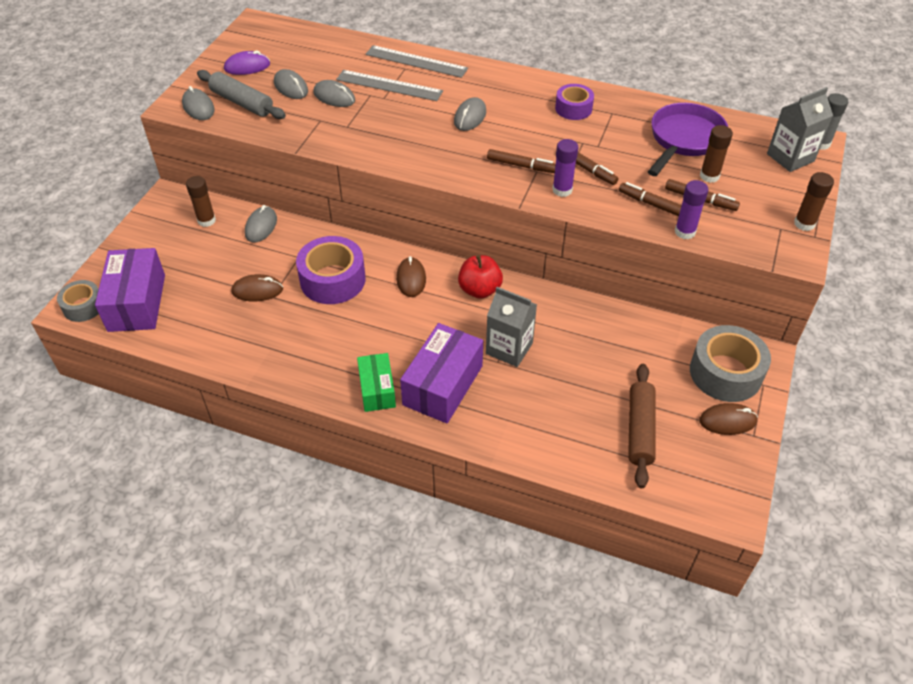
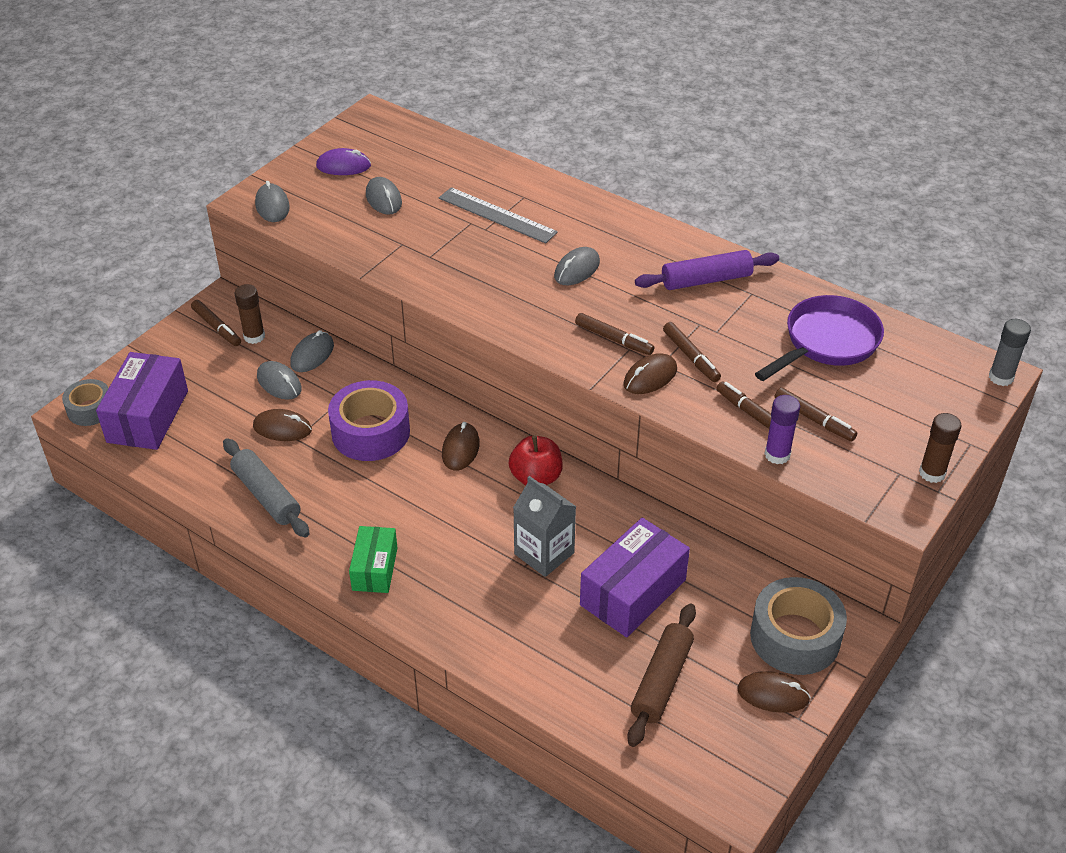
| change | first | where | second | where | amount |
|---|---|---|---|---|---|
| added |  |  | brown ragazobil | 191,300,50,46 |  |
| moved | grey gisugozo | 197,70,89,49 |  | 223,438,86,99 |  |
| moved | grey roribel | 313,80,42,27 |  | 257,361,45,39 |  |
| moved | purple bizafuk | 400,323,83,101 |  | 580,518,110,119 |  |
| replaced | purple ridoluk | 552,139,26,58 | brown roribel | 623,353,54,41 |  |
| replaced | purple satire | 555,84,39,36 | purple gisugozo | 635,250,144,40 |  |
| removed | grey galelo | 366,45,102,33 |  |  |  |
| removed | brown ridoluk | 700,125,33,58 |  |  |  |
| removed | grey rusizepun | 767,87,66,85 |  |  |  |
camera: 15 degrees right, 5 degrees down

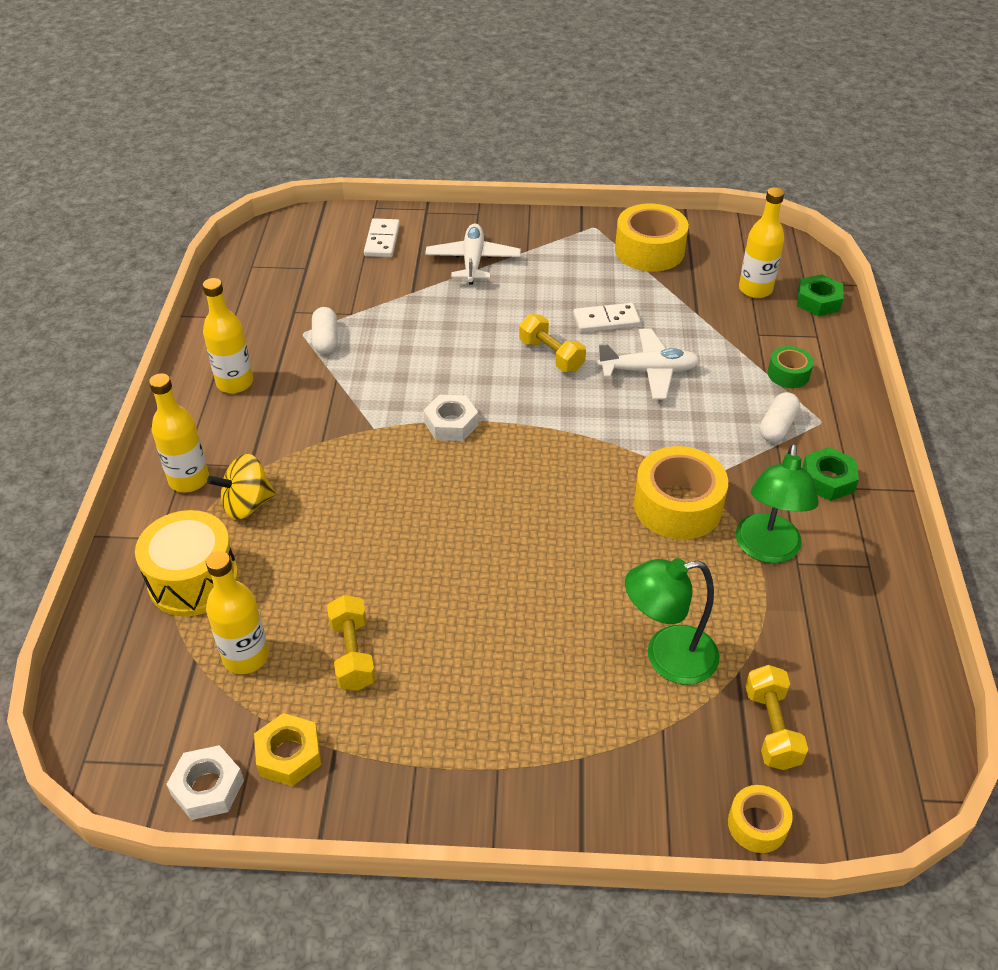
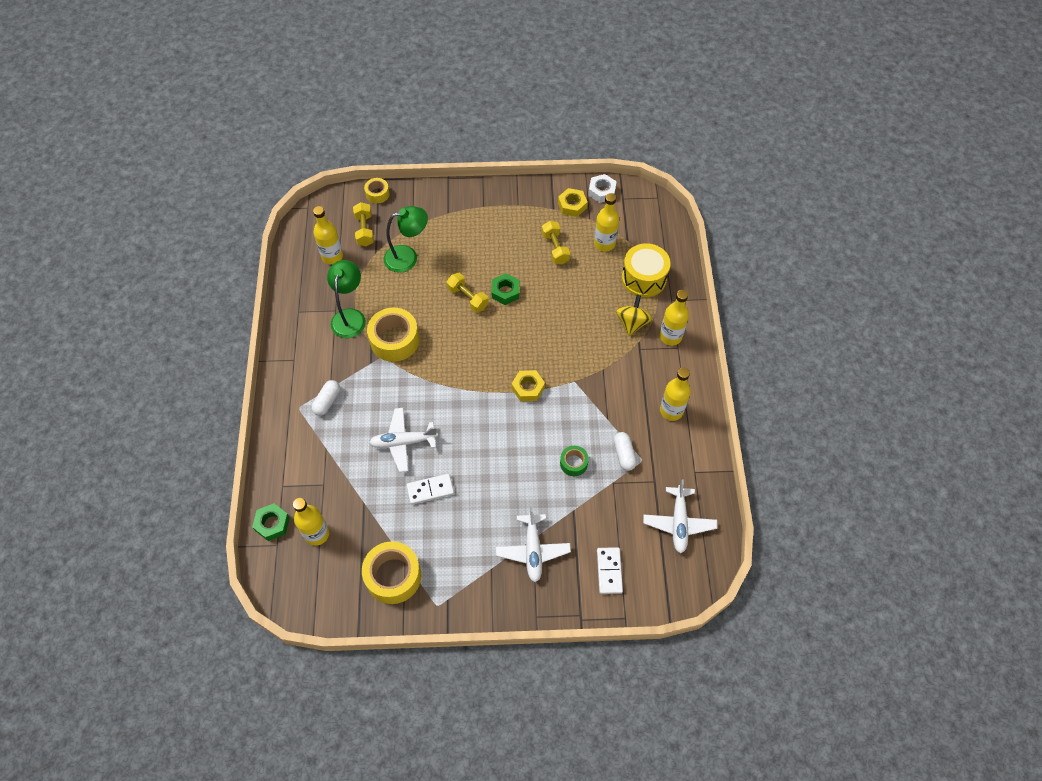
| change | first | where | second | where | amount |
|---|---|---|---|---|---|
| added |  |  | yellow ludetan | 313,206,30,58 |  |
| moved | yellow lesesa | 519,314,67,58 |  | 446,273,43,40 |  |
| moved | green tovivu | 802,447,57,54 |  | 491,273,28,32 |  |
| recoloured | white tovivu | 424,394,54,47 | yellow tovivu | 512,370,33,31 |  |
| moved | green satire | 768,346,46,42 |  | 560,446,29,30 |  |
| turned | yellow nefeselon | 207,454,69,66 |  | 616,295,36,41 | 45 degrees counterclockwise |
| added |  |  | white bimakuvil | 643,479,74,74 |  |
camera: 175 degrees right, 15 degrees up

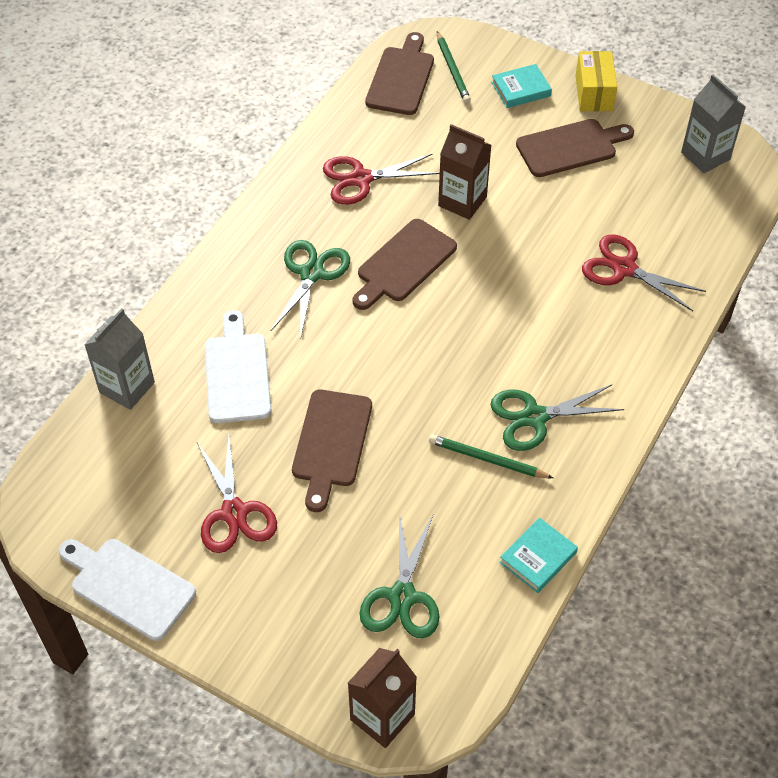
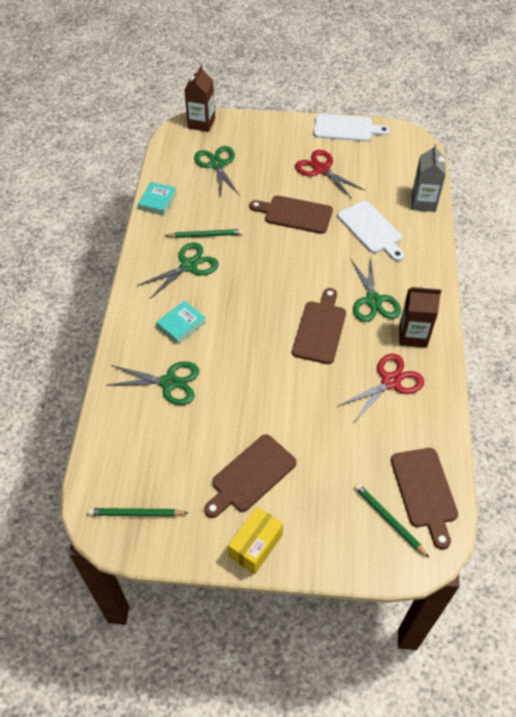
| change | first | where | second | where | amount |
|---|---|---|---|---|---|
| replaced | grey rusizepun | 681,75,65,98 | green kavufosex | 88,508,100,9 |  |
| recoloured | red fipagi | 582,234,124,77 | green fipagi | 108,361,91,44 |  |
| moved | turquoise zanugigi | 491,64,61,44 |  | 156,301,50,43 |  |
| turned | yellow bizafuk | 575,51,42,60 |  | 228,507,55,67 | 60 degrees clockwise |
| turned | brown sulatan | 292,390,80,122 |  | 250,196,83,38 | 60 degrees counterclockwise |
| moved | brown rusizepun | 438,124,53,96 |  | 399,287,42,61 |  |
camera: 155 degrees right, 0 degrees up

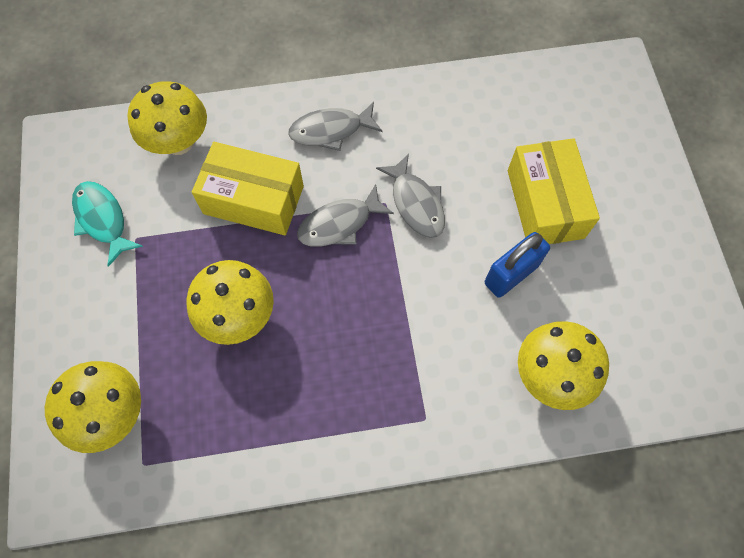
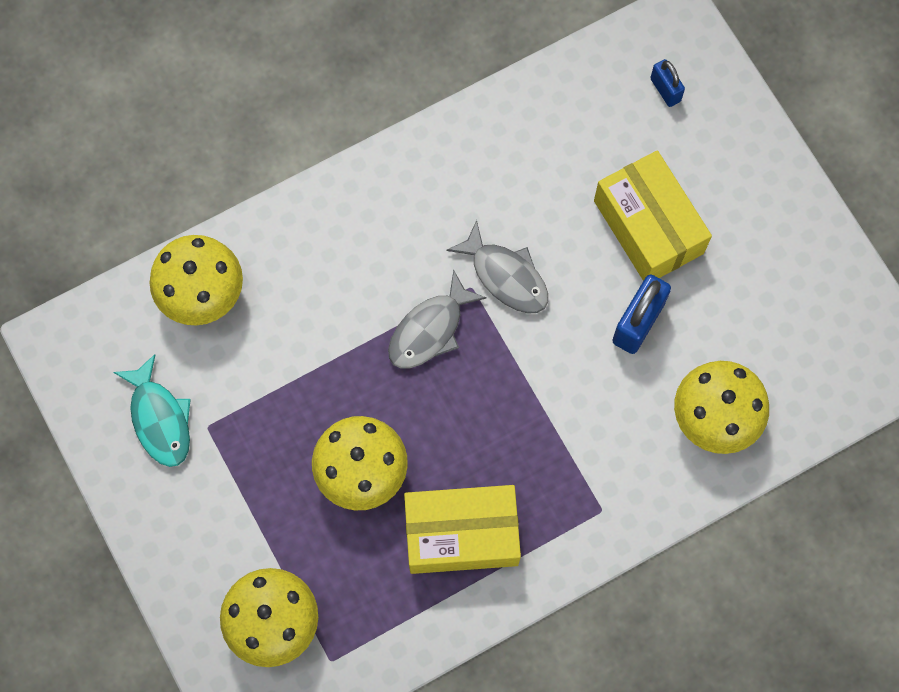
| change | first | where | second | where | amount |
|---|---|---|---|---|---|
| turned | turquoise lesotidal | 72,181,71,86 |  | 113,354,78,113 | 150 degrees counterclockwise |
| moved | yellow bizafuk | 192,142,112,93 |  | 404,485,117,89 |  |
| added |  |  | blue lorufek | 650,59,35,48 |  |
| removed | grey lesotidal | 288,102,94,49 |  |  |  |
camera: 20 degrees left, 5 degrees up

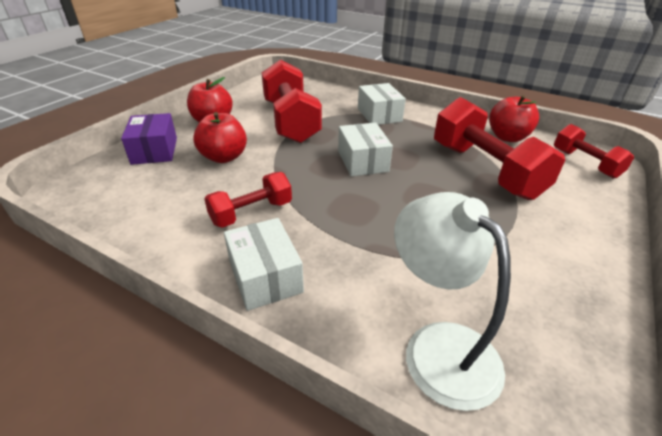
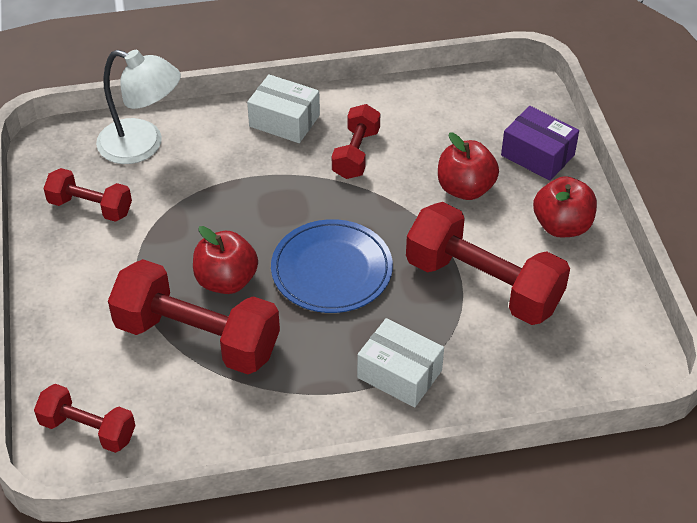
| change | first | where | second | where | amount |
|---|---|---|---|---|---|
| added |  |  | red lesesa | 43,168,89,54 |  |
| moved | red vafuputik | 489,95,50,47 |  | 193,226,65,68 |  |
| replaced | white bizafuk | 338,122,55,55 | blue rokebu | 271,219,122,94 |  |
camera: 140 degrees right, 10 degrees up

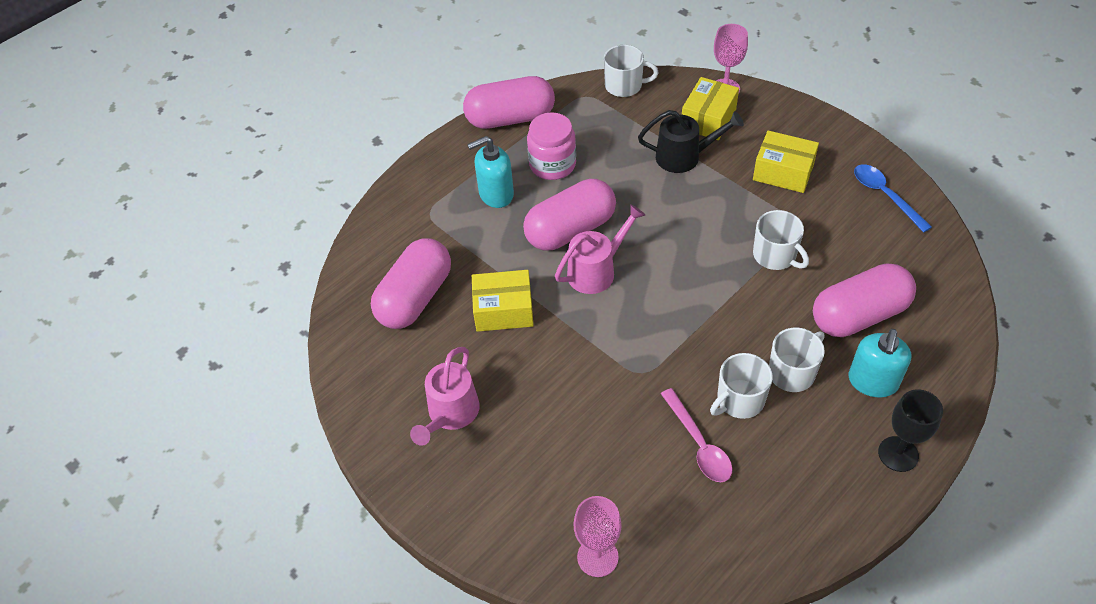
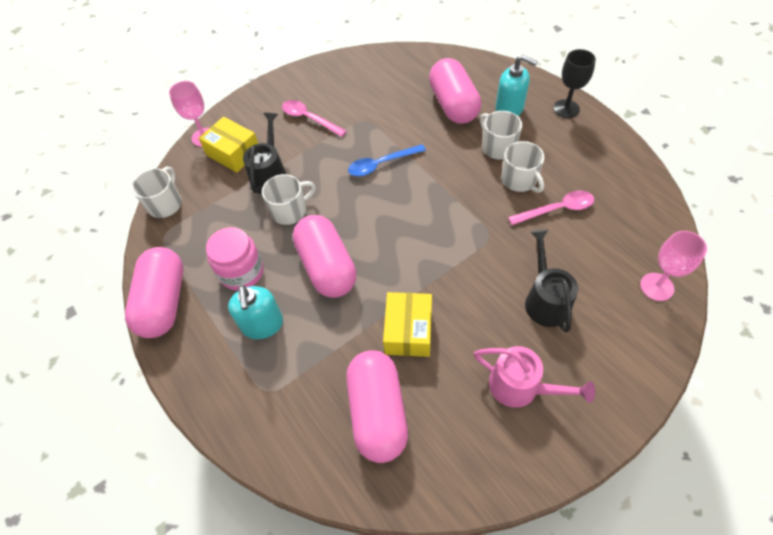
| change | first | where | second | where | amount |
|---|---|---|---|---|---|
| moved | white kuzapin | 753,210,56,60 |  | 262,174,54,51 |  |
| replaced | yellow bizafuk | 753,130,66,63 | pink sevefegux | 282,100,65,37 |  |
| turned | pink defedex | 371,239,80,90 |  | 346,350,62,113 | 45 degrees clockwise |
| moved | blue sevefegux | 854,164,78,68 |  | 348,144,78,32 |  |
| added |  |  | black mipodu | 525,229,53,103 |  |
| removed | pink mipodu | 555,204,90,90 |  |  |  |
camera: 80 degrees left, 5 degrees up

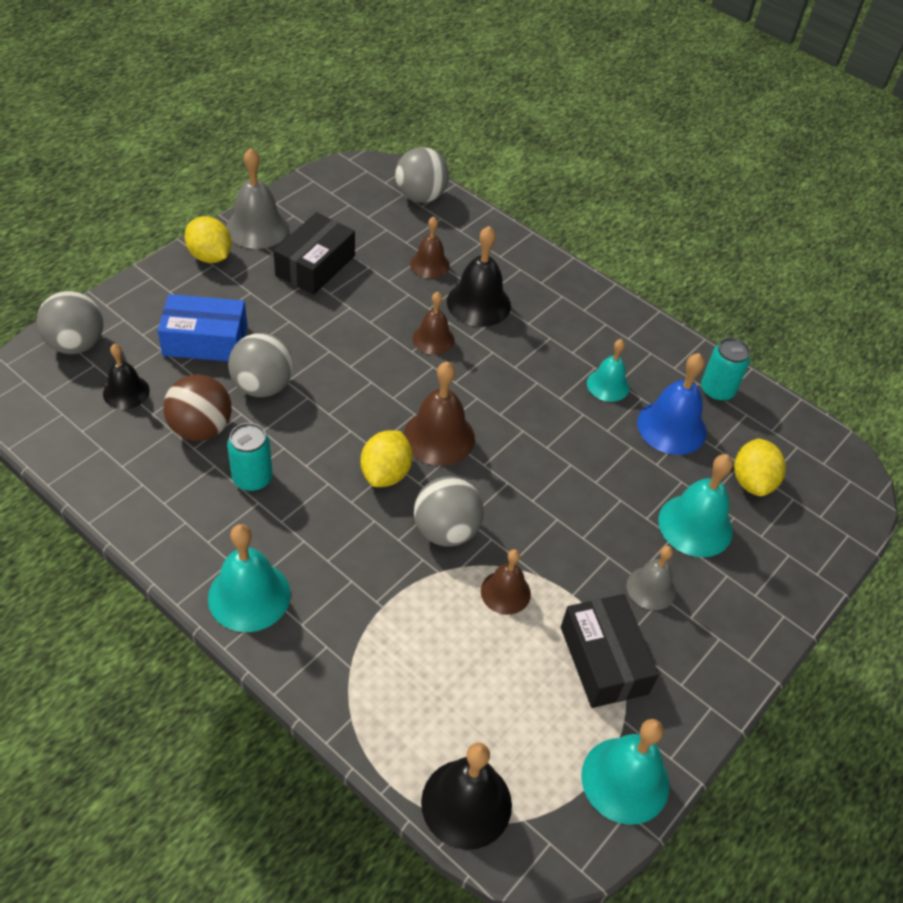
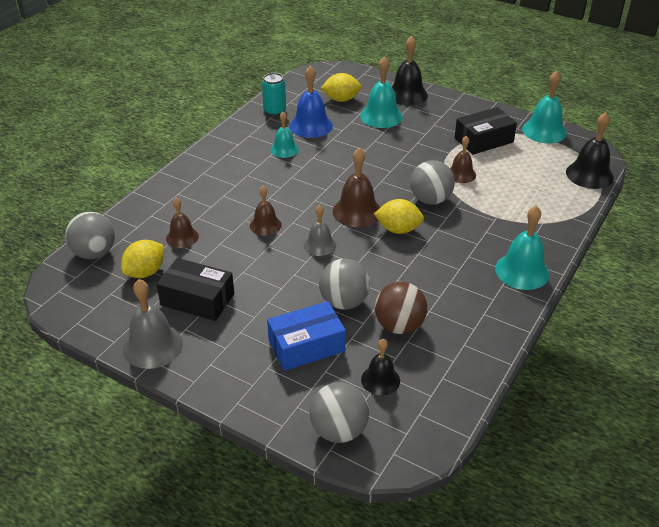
| change | first | where | second | where | amount |
|---|---|---|---|---|---|
| moved | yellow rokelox | 184,216,48,47 |  | 121,240,43,38 |  |
| turned | blue bizafuk | 158,294,89,67 |  | 267,301,79,70 | 75 degrees clockwise |
| moved | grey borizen | 627,546,49,64 |  | 304,205,32,51 |  |
| moved | black borizen | 447,226,64,101 |  | 392,36,36,69 |  |
| removed | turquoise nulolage | 227,423,46,69 |  |  |  |
camera: 95 degrees left, 10 degrees down

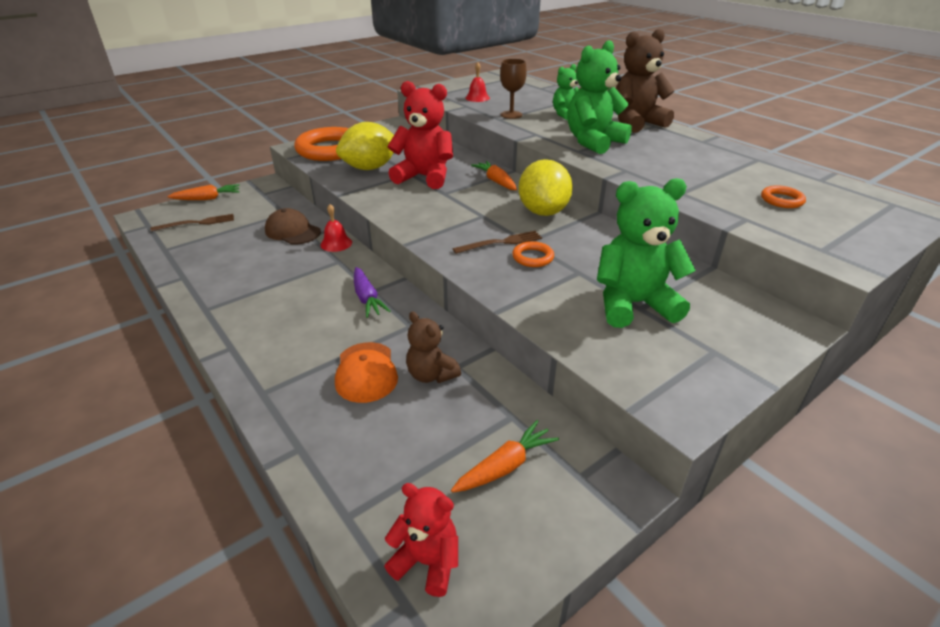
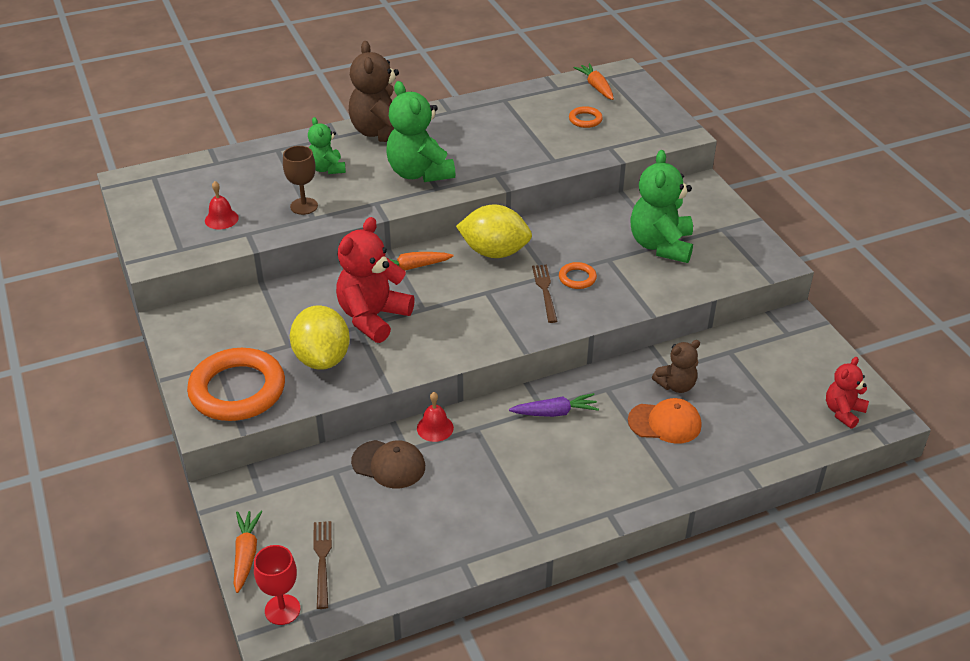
| change | first | where | second | where | amount |
|---|---|---|---|---|---|
| added |  |  | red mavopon | 254,545,46,80 |  |
| turned | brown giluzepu | 265,208,56,36 |  | 351,440,74,48 | 120 degrees counterclockwise |
| moved | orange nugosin | 451,420,108,73 |  | 573,63,41,37 |  |
camera: 75 degrees left, 5 degrees up

